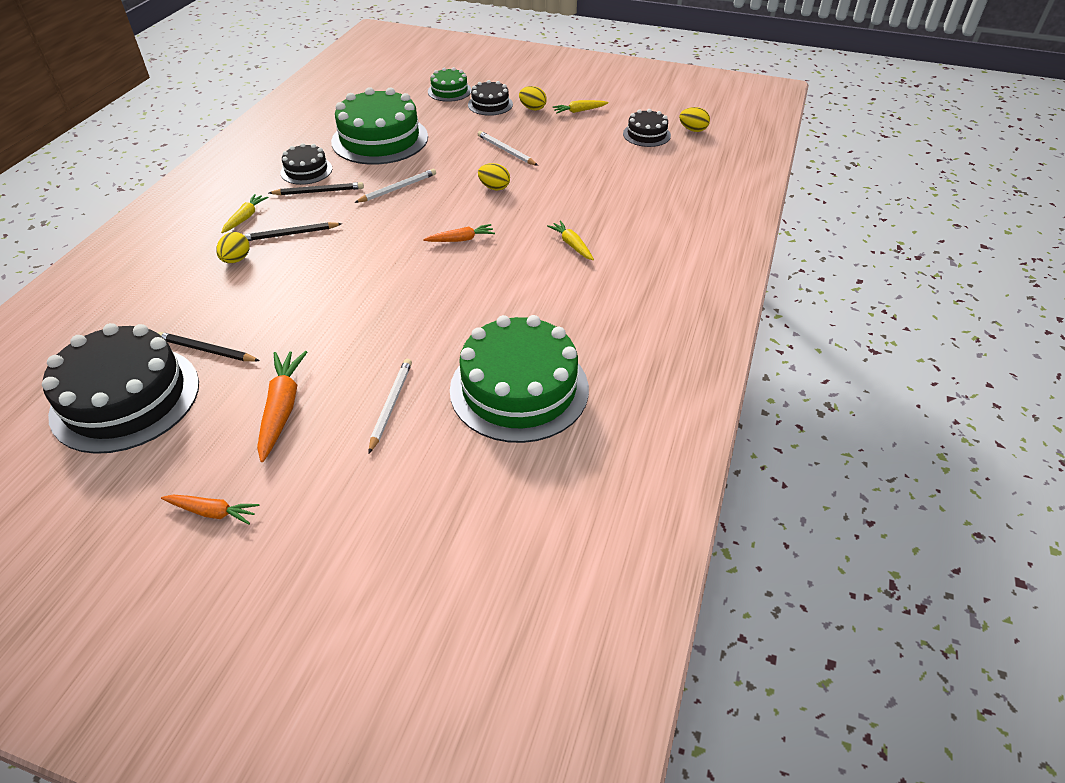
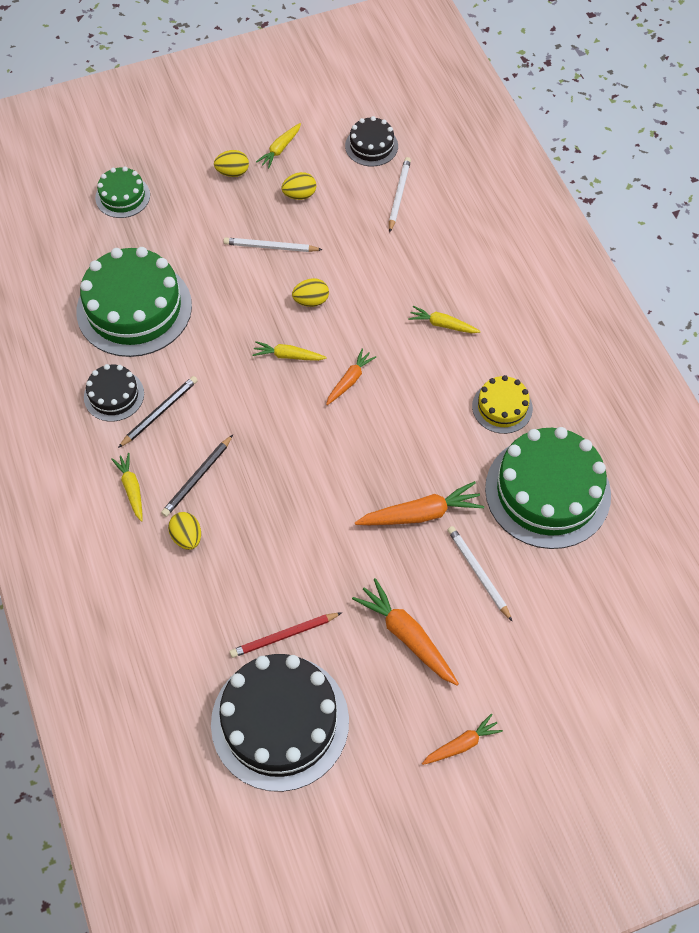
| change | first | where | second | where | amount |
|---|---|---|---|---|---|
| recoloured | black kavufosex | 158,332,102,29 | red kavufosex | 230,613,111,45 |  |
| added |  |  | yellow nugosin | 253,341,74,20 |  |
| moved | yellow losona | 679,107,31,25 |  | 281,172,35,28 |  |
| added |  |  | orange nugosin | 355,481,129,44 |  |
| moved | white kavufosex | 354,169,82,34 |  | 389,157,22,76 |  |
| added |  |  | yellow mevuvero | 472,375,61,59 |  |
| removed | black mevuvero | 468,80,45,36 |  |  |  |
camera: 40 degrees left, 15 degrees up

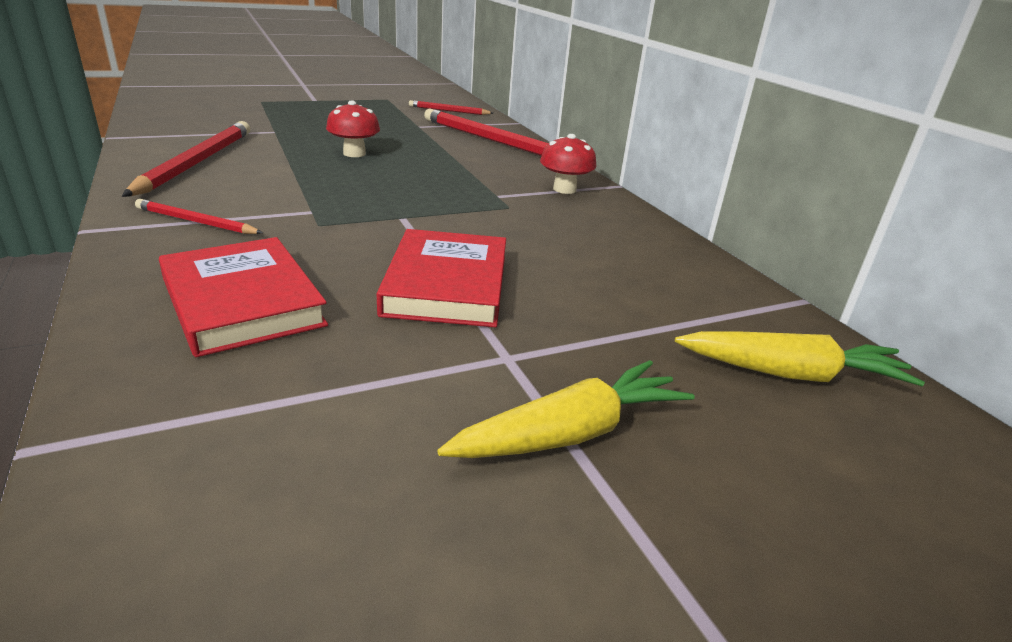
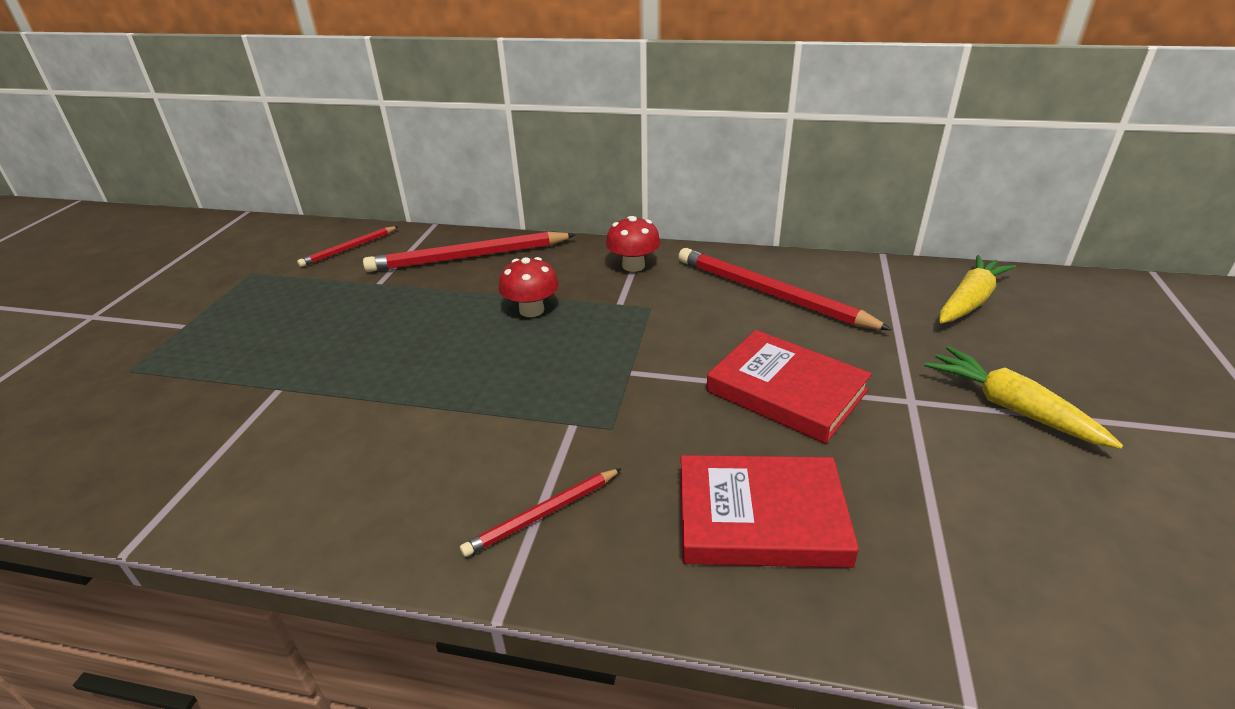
| change | first | where | second | where | amount |
|---|---|---|---|---|---|
| moved | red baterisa | 326,101,54,56 |  | 499,257,60,60 |  |
| moved | red kavufosex | 122,121,128,76 |  | 678,248,214,82 |  |
| turned | yellow nugosin | 437,360,258,98 |  | 924,346,199,103 | 45 degrees counterclockwise |
camera: 50 degrees left, 5 degrees up

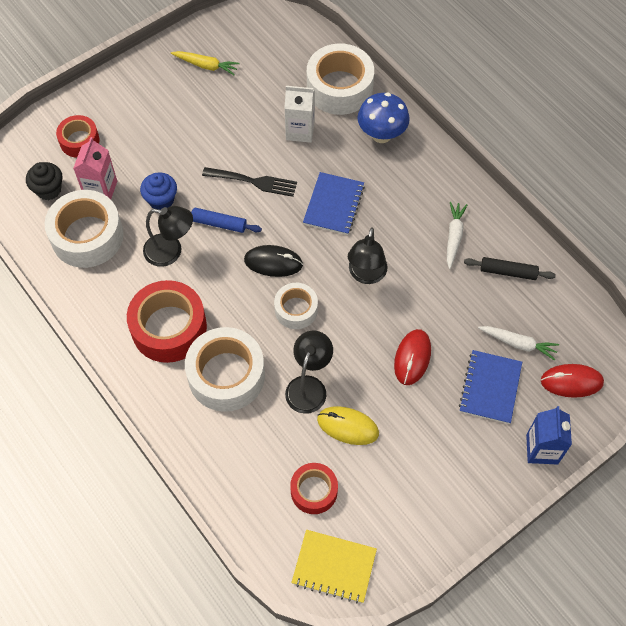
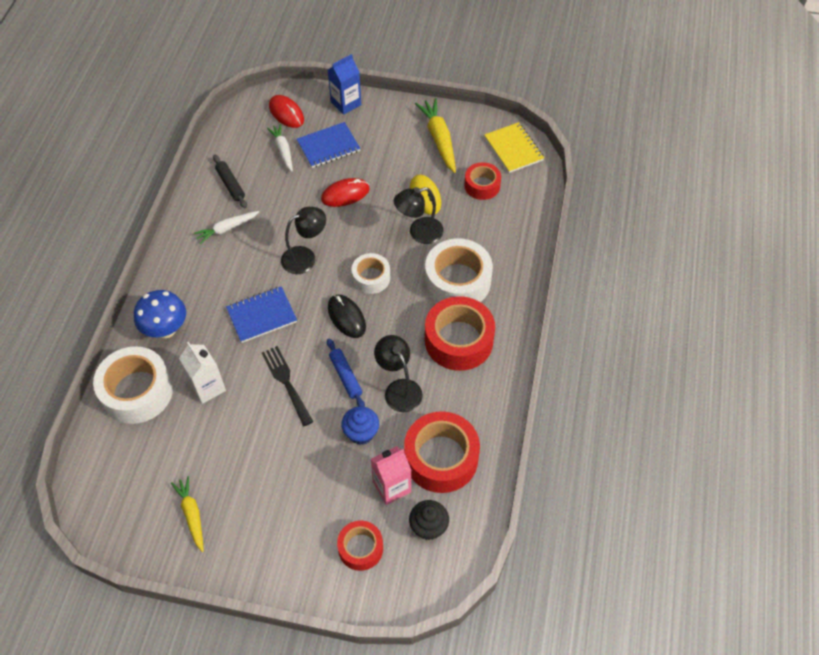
| change | first | where | second | where | amount |
|---|---|---|---|---|---|
| recoloured | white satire | 45,190,79,78 | red satire | 404,411,76,82 |  |
| added |  |  | yellow nugosin | 415,98,41,75 |  |
camera: 130 degrees left, 5 degrees down

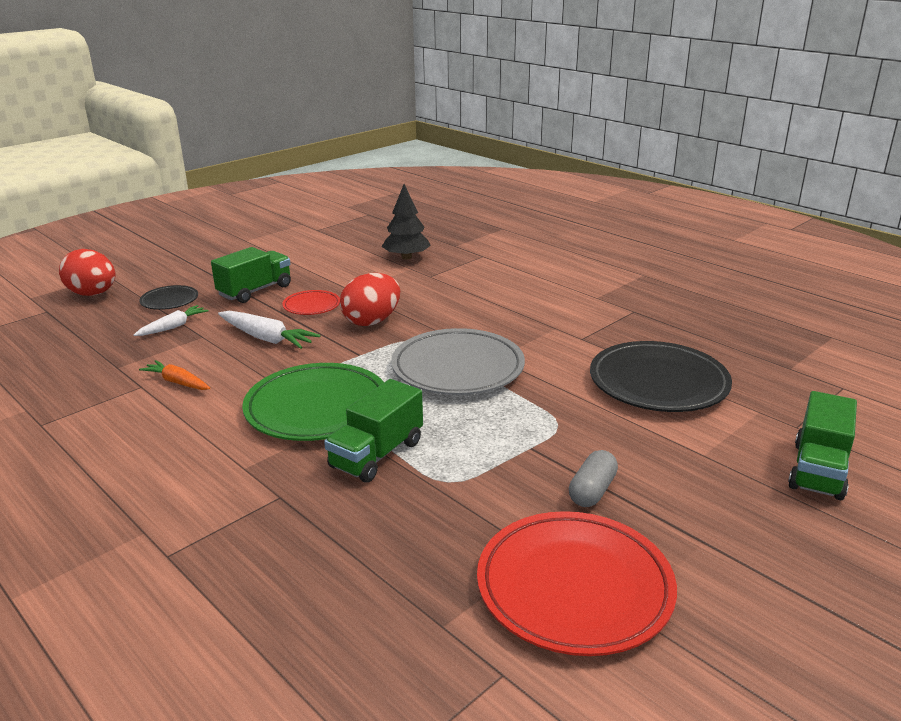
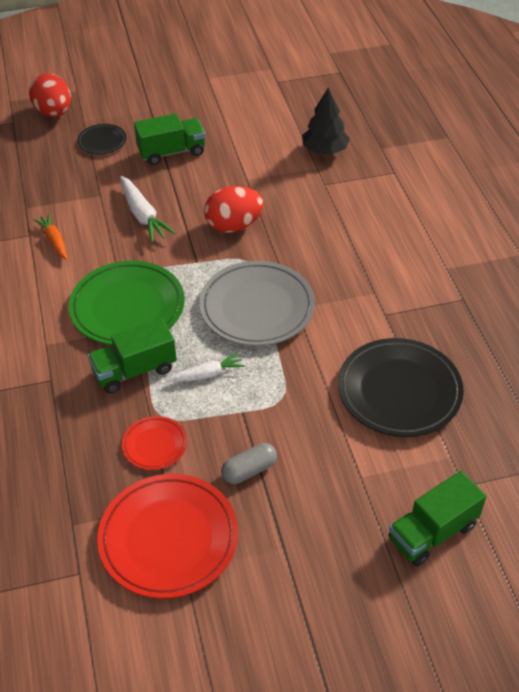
| change | first | where | second | where | amount |
|---|---|---|---|---|---|
| moved | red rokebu | 282,290,58,25 |  | 122,416,65,54 |  |
| moved | white nugosin | 134,305,75,31 |  | 165,353,80,29 |  |
camera: 30 degrees right, 20 degrees up

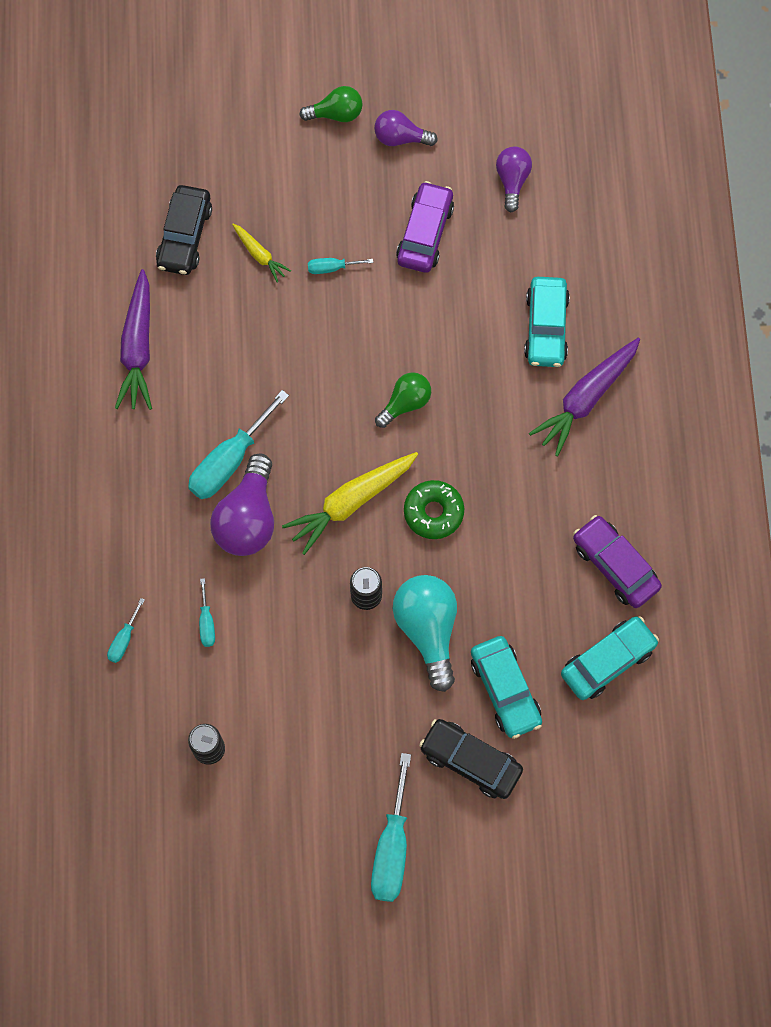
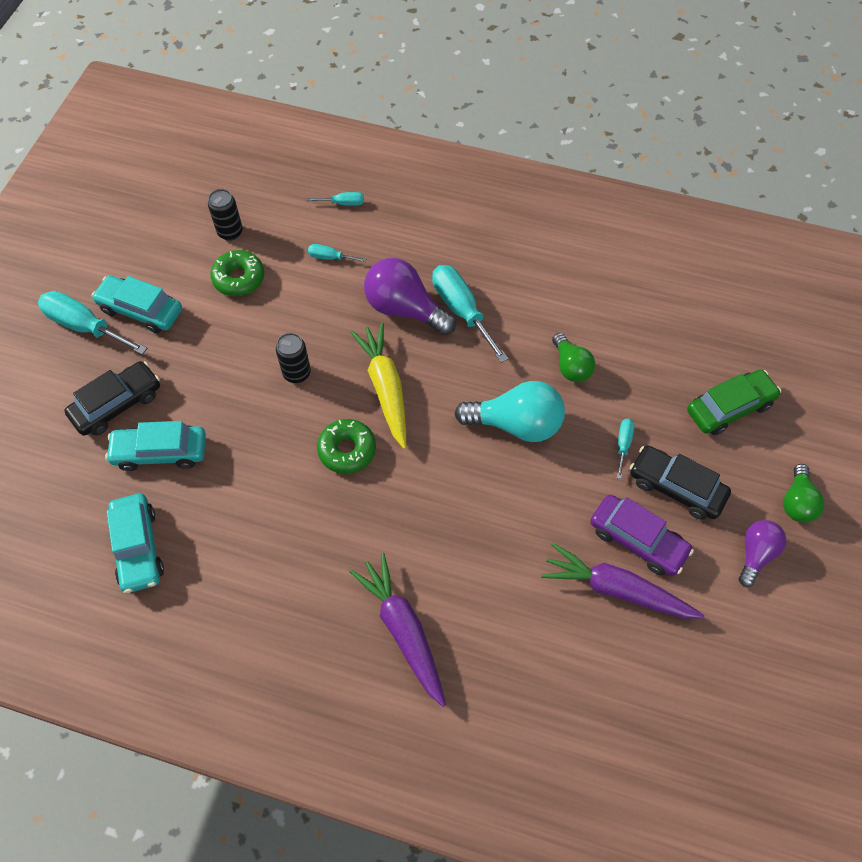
| change | first | where | second | where | amount |
|---|---|---|---|---|---|
| moved | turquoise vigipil | 524,277,46,90 |  | 92,275,90,58 |  |
| added |  |  | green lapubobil | 211,250,53,46 |  |
| turned | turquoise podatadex | 107,598,38,65 |  | 307,192,57,14 | 135 degrees clockwise |
| moved | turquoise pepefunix | 393,575,64,117 |  | 454,381,111,61 |  |
| moved | purple nugosin | 115,269,37,141 |  | 541,543,163,75 |  |
| moved | green pepefunix | 375,372,56,56 |  | 552,333,43,49 |  |
| moved | black vigipil | 156,185,56,90 |  | 630,446,101,74 |  |
| added |  |  | green vigipil | 687,369,94,66 |  |
| removed | yellow nugosin | 232,224,59,59 |  |  |  |
| removed | purple pepefunix | 496,147,36,65 |  |  |  |
| removed | purple vigipil | 573,515,89,93 |  |  |  |
camera: 110 degrees right, 10 degrees down

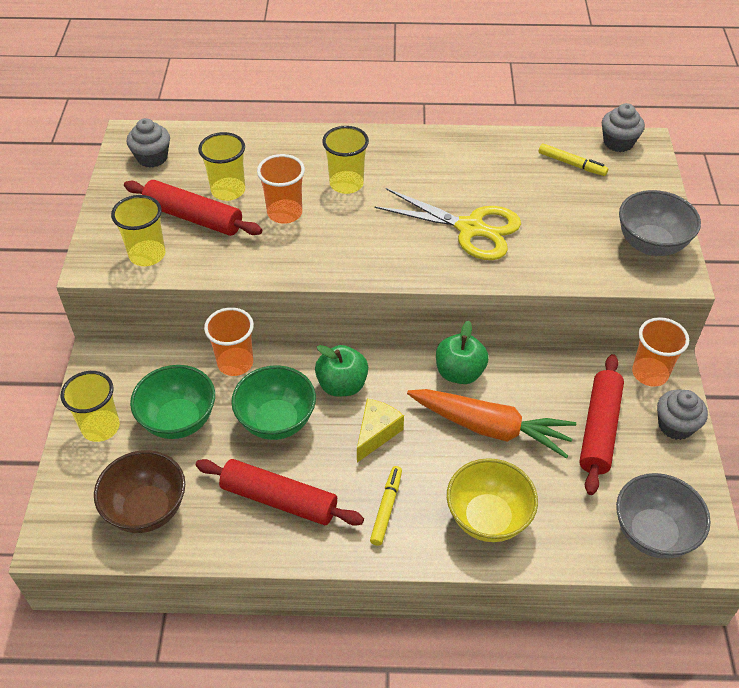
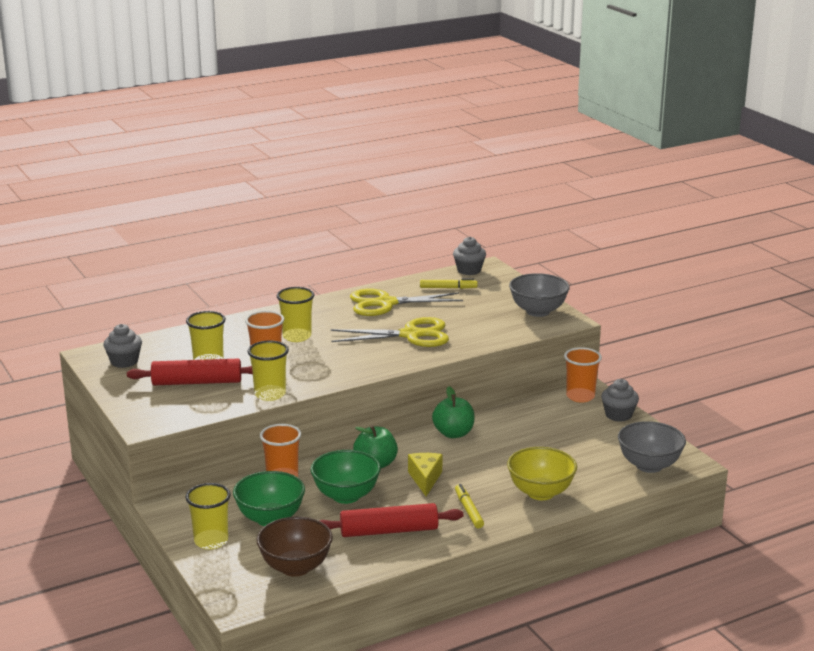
| change | first | where | second | where | amount |
|---|---|---|---|---|---|
| moved | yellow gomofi | 111,195,54,71 |  | 247,341,42,60 |  |
| added |  |  | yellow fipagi | 350,288,113,28 |  |
| removed | orange nugosin | 407,389,169,69 |  |  |  |
| removed | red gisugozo | 579,354,45,141 |  |  |  |
camera: 30 degrees left, 25 degrees down

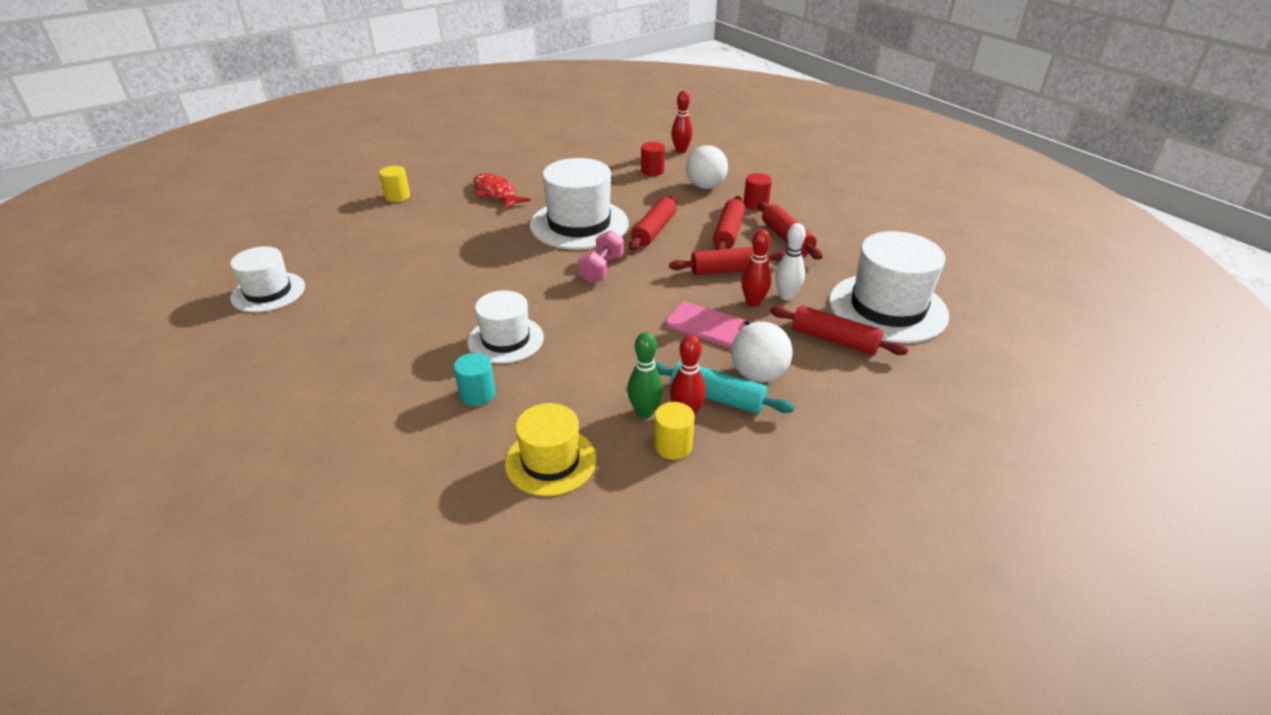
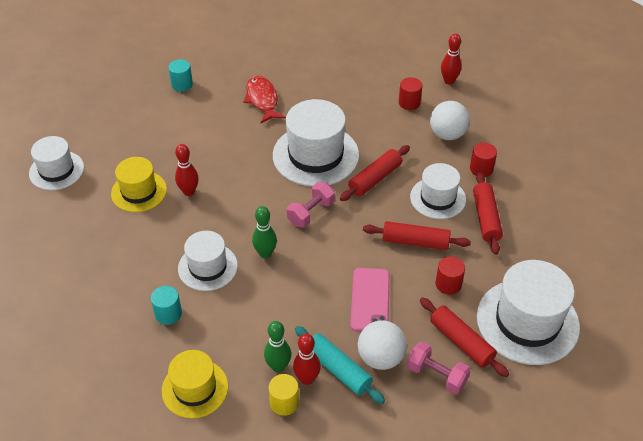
| change | first | where | second | where | amount |
|---|---|---|---|---|---|
| added |  |  | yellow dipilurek | 111,157,56,55 |  |
| recoloured | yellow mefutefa | 379,166,31,36 | turquoise mefutefa | 168,59,25,33 |  |
| moved | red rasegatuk | 741,229,30,78 |  | 175,144,24,52 |  |
| added |  |  | green rasegatuk | 252,206,25,52 |  |
| turned | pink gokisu | 665,302,89,46 |  | 350,268,40,64 | 45 degrees clockwise |
| added |  |  | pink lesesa | 407,342,64,52 |  |
| replaced | red gisugozo | 713,196,32,54 | white dipilurek | 410,163,56,56 |  |
| replaced | white rasegatuk | 775,223,31,77 | red mefutefa | 435,256,30,39 |  |
camera: 20 degrees right, 10 degrees up

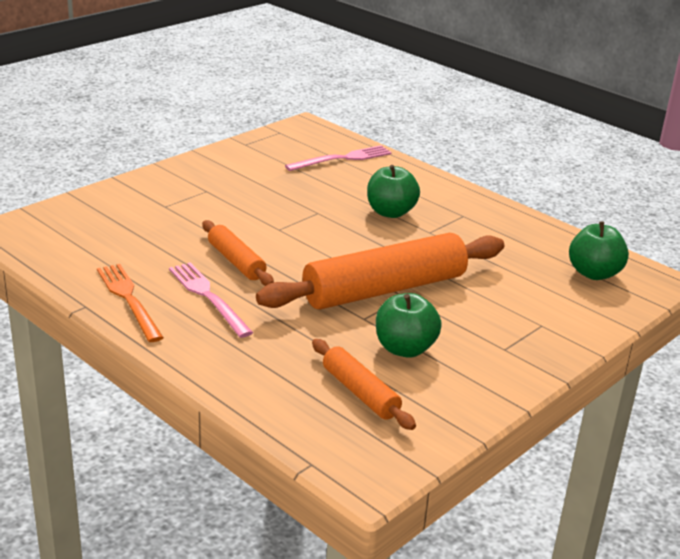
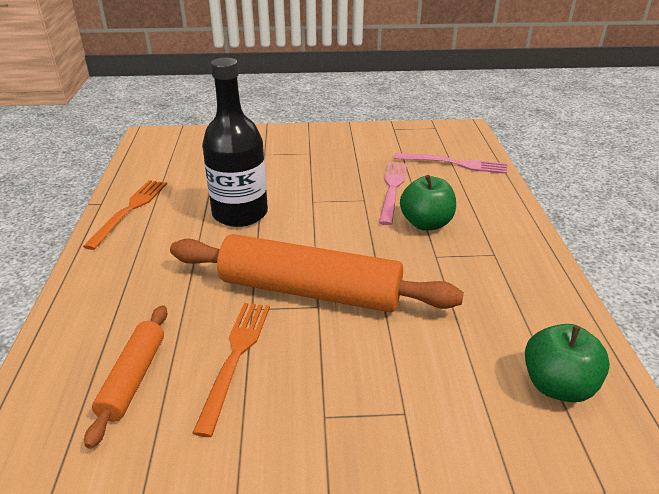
| change | first | where | second | where | amount |
|---|---|---|---|---|---|
| replaced | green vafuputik | 376,293,66,65 | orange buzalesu | 193,303,77,134 |  |
| replaced | orange gisugozo | 202,220,72,66 | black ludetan | 202,58,66,169 |  |
| moved | pink buzalesu | 169,262,84,76 |  | 379,162,28,63 |  |
camera: 45 degrees right, 5 degrees up

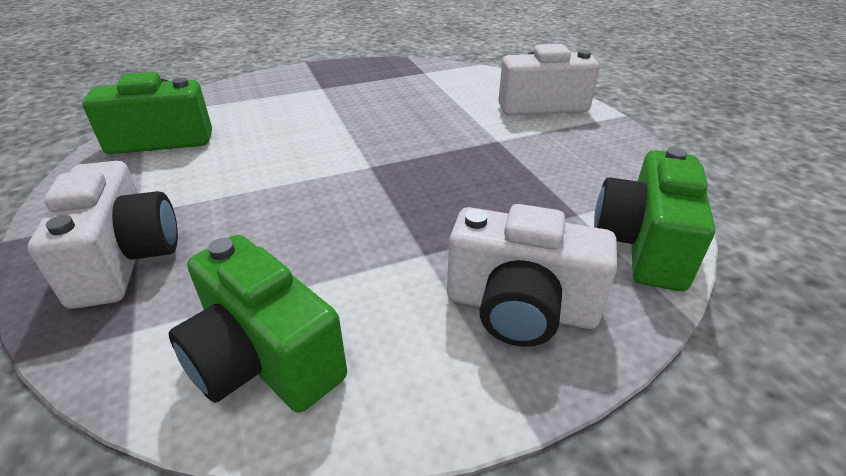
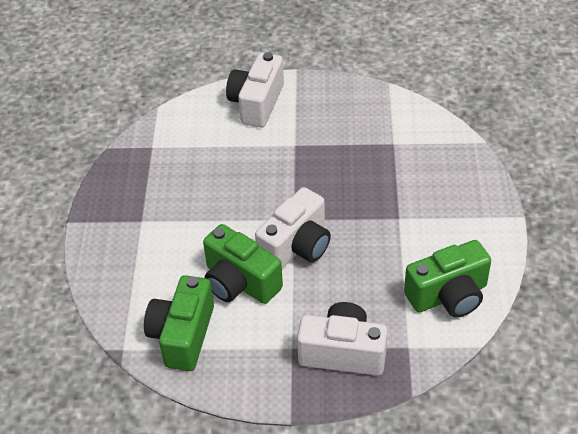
| change | first | where | second | where | amount |
|---|---|---|---|---|---|
| moved | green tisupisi | 594,147,121,144 |  | 203,224,80,80 |  |
| moved | white tisupisi | 447,204,170,143 |  | 255,187,76,82 |  |
camera: 65 degrees left, 10 degrees up

